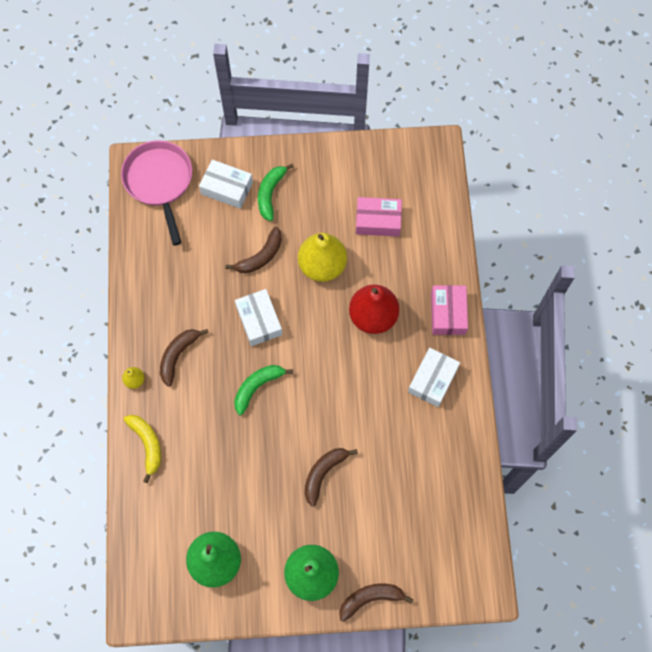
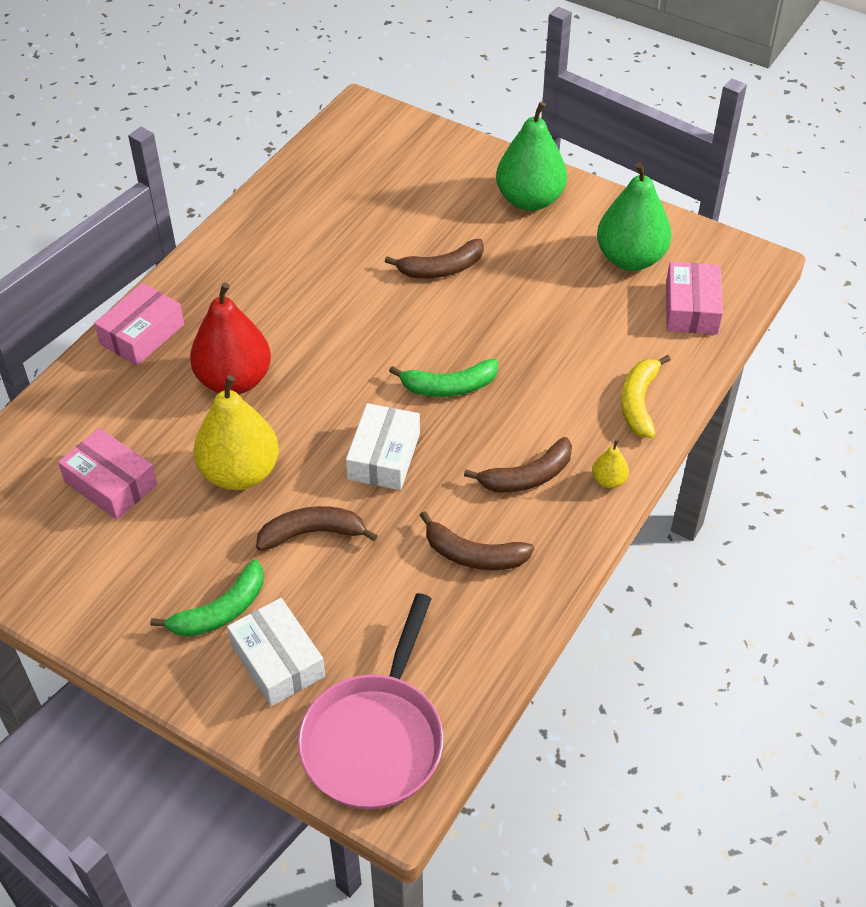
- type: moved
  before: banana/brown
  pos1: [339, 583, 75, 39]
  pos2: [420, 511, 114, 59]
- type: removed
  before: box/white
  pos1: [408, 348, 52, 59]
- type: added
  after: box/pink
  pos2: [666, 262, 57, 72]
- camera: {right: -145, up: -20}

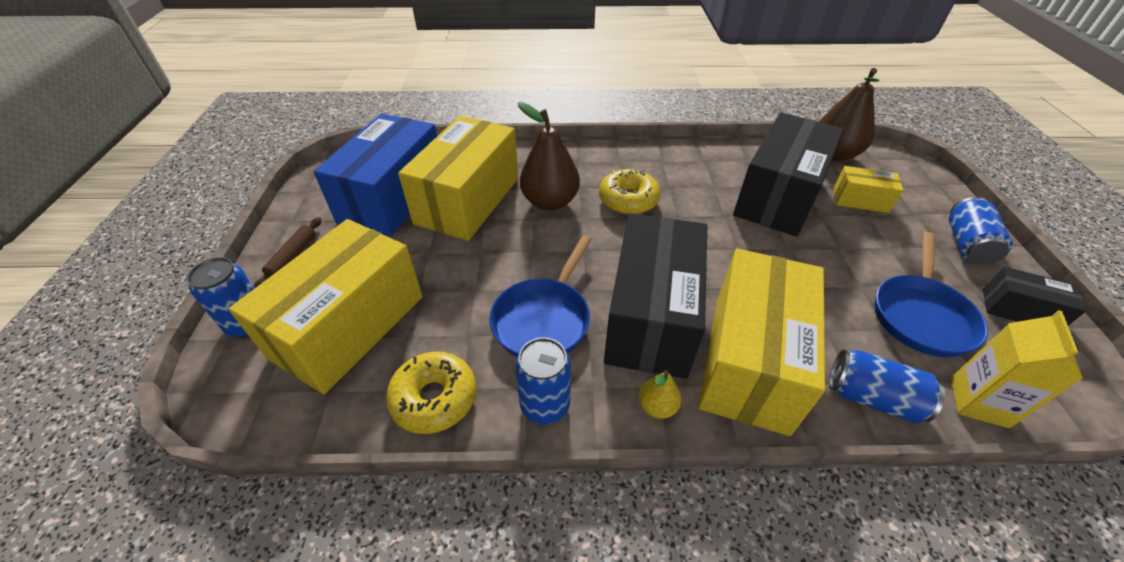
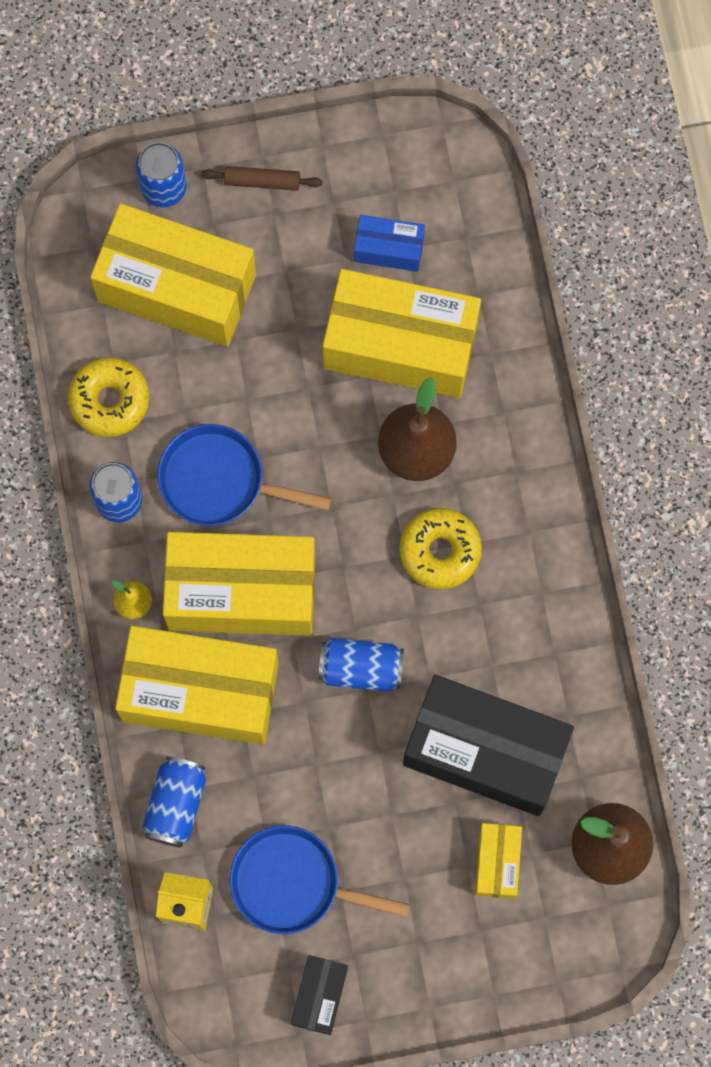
- type: resized
  before: box/blue
  pos1: [313, 114, 124, 123]
  pos2: [354, 215, 71, 57]
  scale: 0.47
- type: recoloured
  before: box/black
  after: box/yellow
  pos1: [604, 213, 103, 166]
  pos2: [163, 532, 152, 104]
- type: moved
  before: can/blue
  pos1: [949, 197, 64, 68]
  pos2: [318, 638, 86, 54]
- camera: {right: 80, up: 30}

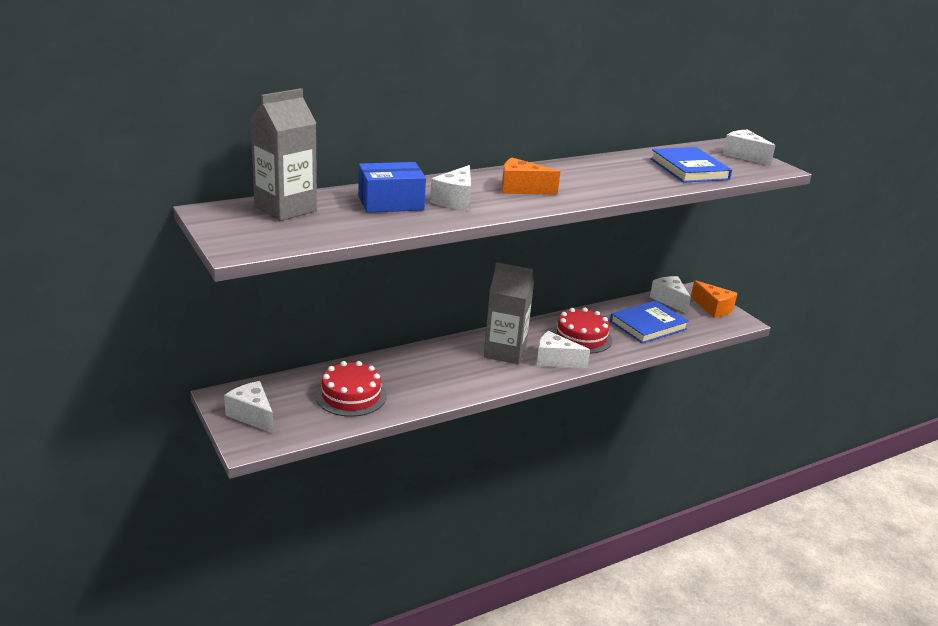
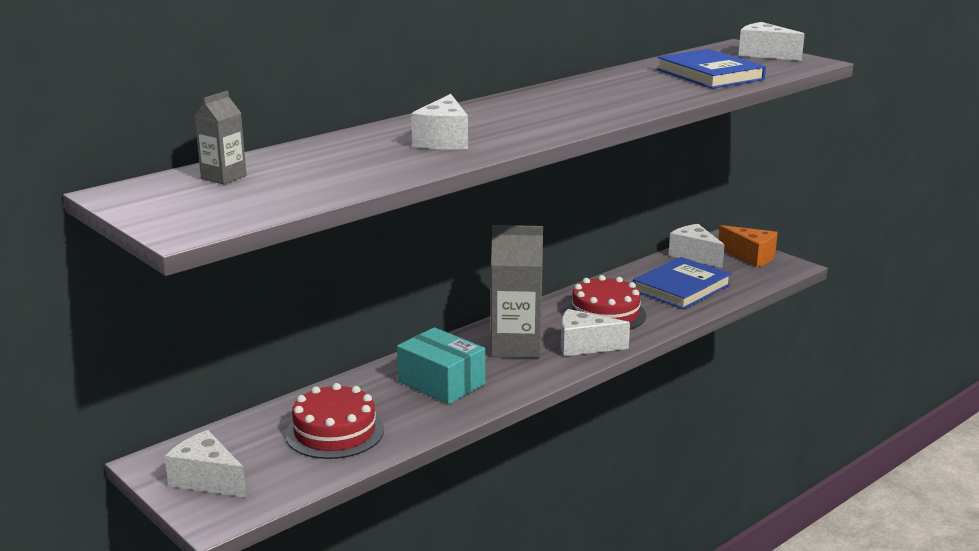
- type: resized
  before: carton/grey
  pos1: [250, 88, 67, 133]
  pos2: [194, 91, 52, 94]
  scale: 0.51
- type: removed
  before: box/blue
  pos1: [358, 162, 68, 51]
- type: removed
  before: cheese/orange
  pos1: [501, 158, 59, 36]
- type: added
  after: box/turquoise
  pos2: [397, 327, 88, 77]
- camera: {right: -10, up: -5}

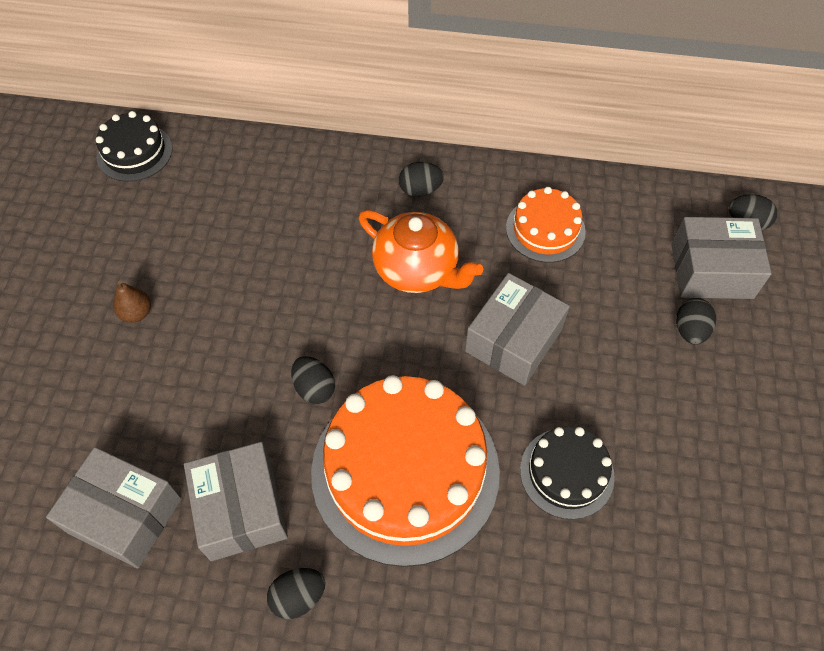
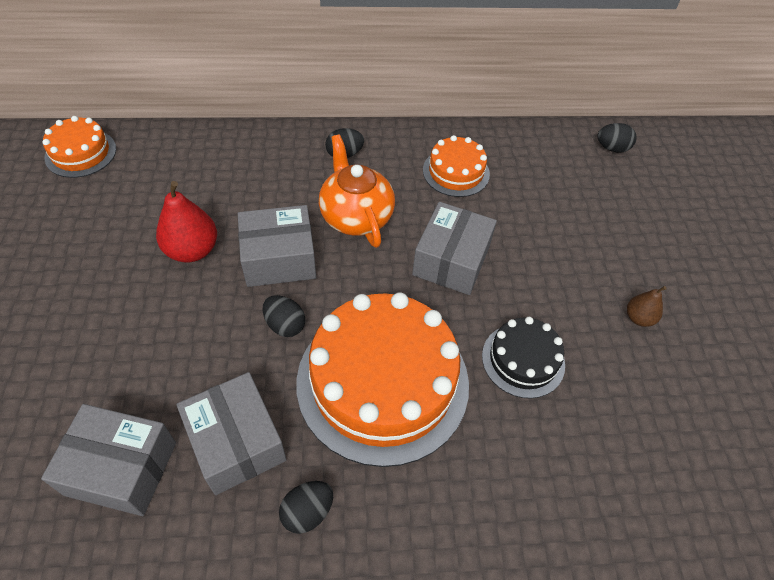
- type: recoloured
  before: cake/black
  after: cake/orange
  pos1: [96, 111, 77, 71]
  pos2: [43, 116, 73, 62]
- type: moved
  before: pear/brown
  pos1: [113, 281, 38, 42]
  pos2: [627, 286, 40, 41]
- type: turned
  before: teapot/orange
  pos1: [358, 210, 125, 83]
  pos2: [319, 135, 76, 113]
  turn: -135
- type: moved
  before: box/grey
  pos1: [672, 217, 100, 82]
  pos2: [238, 205, 78, 82]
- type: removed
  before: egg/black
  pos1: [676, 298, 40, 47]
- type: added
  after: pear/red
  pos2: [156, 181, 61, 82]
- camera: {right: -15, up: -5}

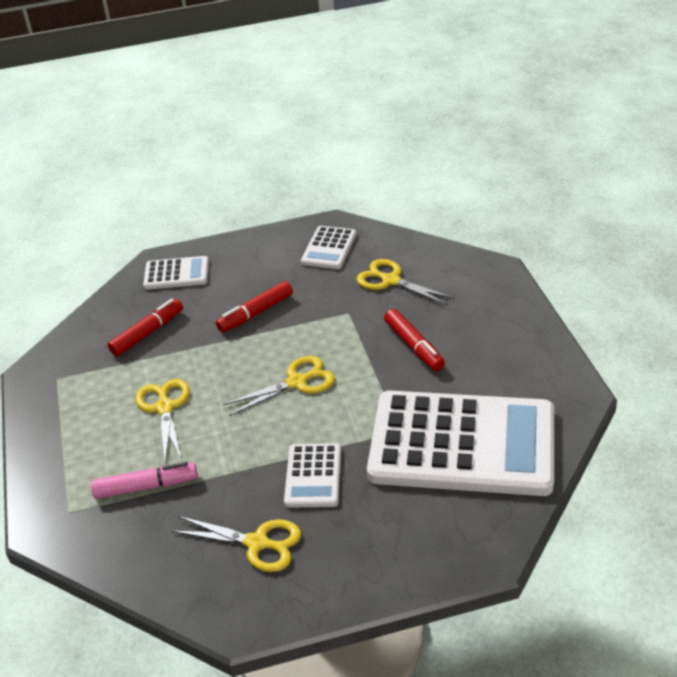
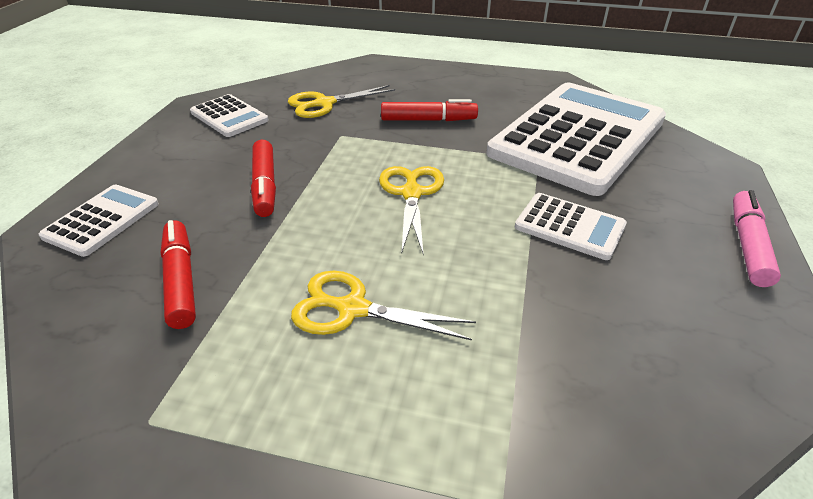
- type: moved
  before: marker/pink
  pos1: [91, 462, 106, 37]
  pos2: [733, 190, 48, 97]
- type: removed
  before: scissors/yellow
  pos1: [172, 516, 129, 56]
- camera: {right: -65, up: 0}

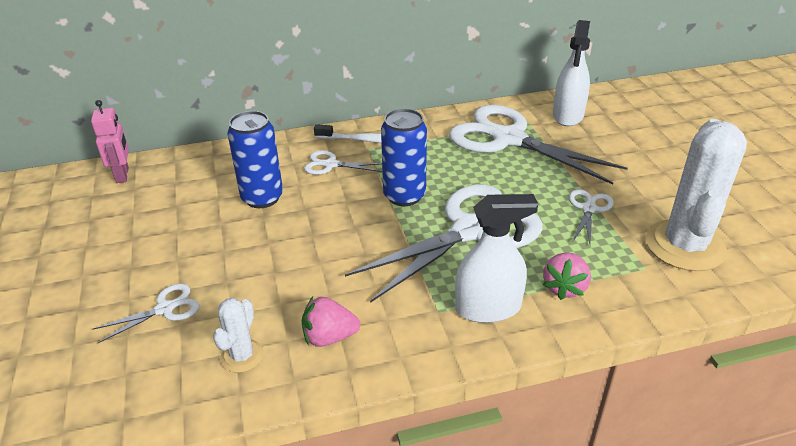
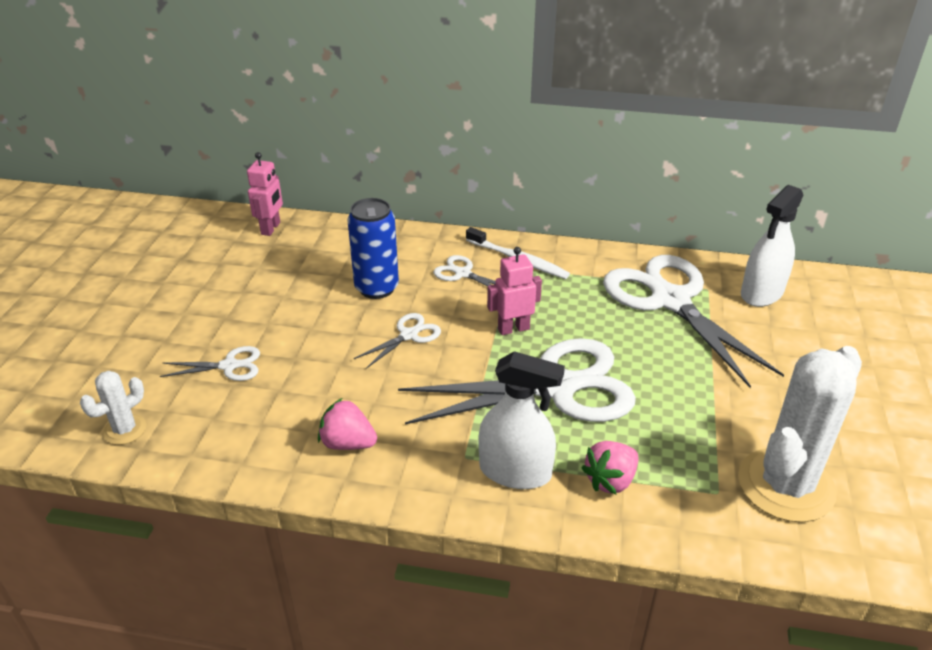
- type: moved
  before: cactus/white
  pos1: [213, 298, 50, 75]
  pos2: [80, 371, 67, 74]
- type: replaced
  before: can/blue
  after: robot/pink
  pos1: [381, 108, 46, 98]
  pos2: [487, 247, 55, 88]
- type: moved
  before: scissors/white
  pos1: [569, 189, 45, 55]
  pos2: [354, 313, 87, 56]
- camera: {right: 25, up: 0}

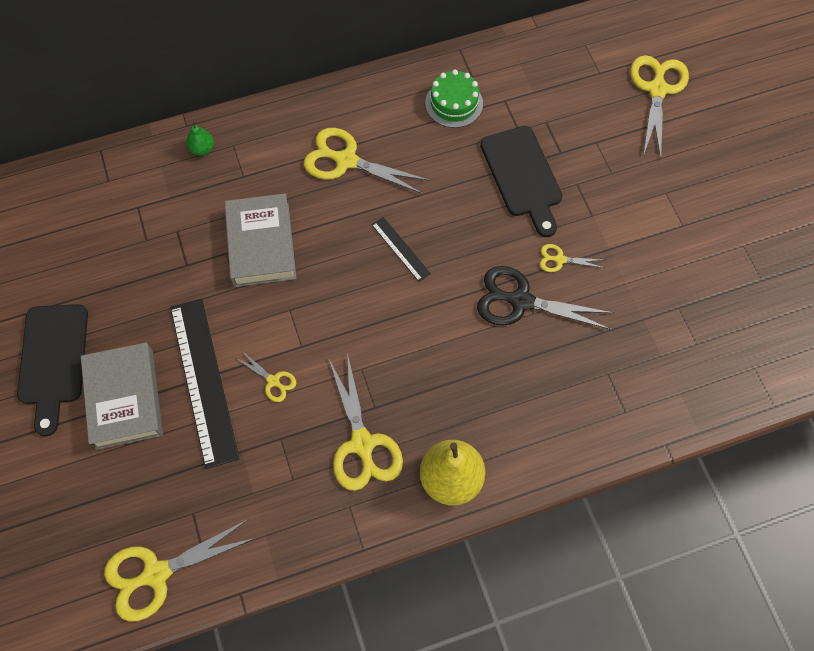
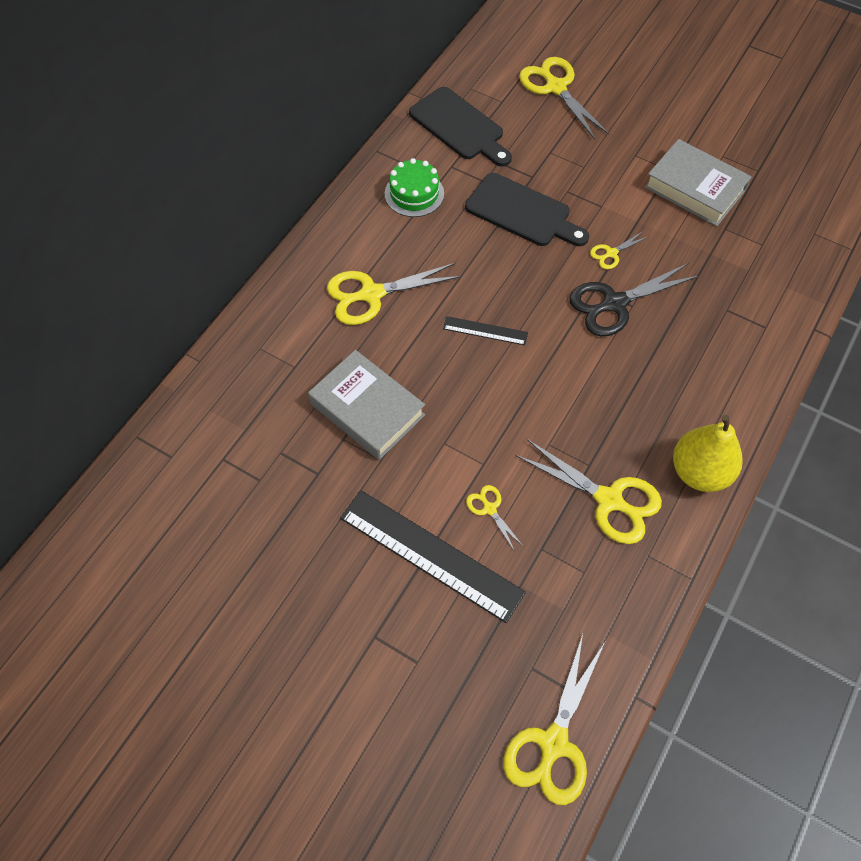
- type: moved
  before: cutting board/black
  pos1: [17, 304, 71, 133]
  pos2: [409, 87, 103, 80]
- type: moved
  before: book/grey
  pos1: [81, 342, 82, 108]
  pos2: [644, 139, 107, 87]
- type: removed
  before: pear/green
  pos1: [186, 120, 28, 36]
- type: turned
  before: scissors/yellow
  pos1: [236, 350, 60, 52]
  pos2: [466, 485, 58, 67]
  turn: -120
- camera: {right: -40, up: -5}

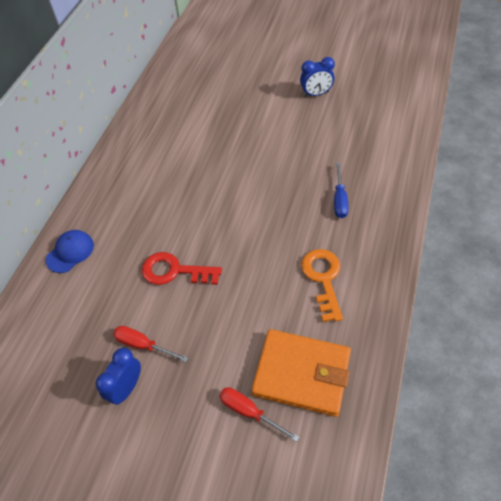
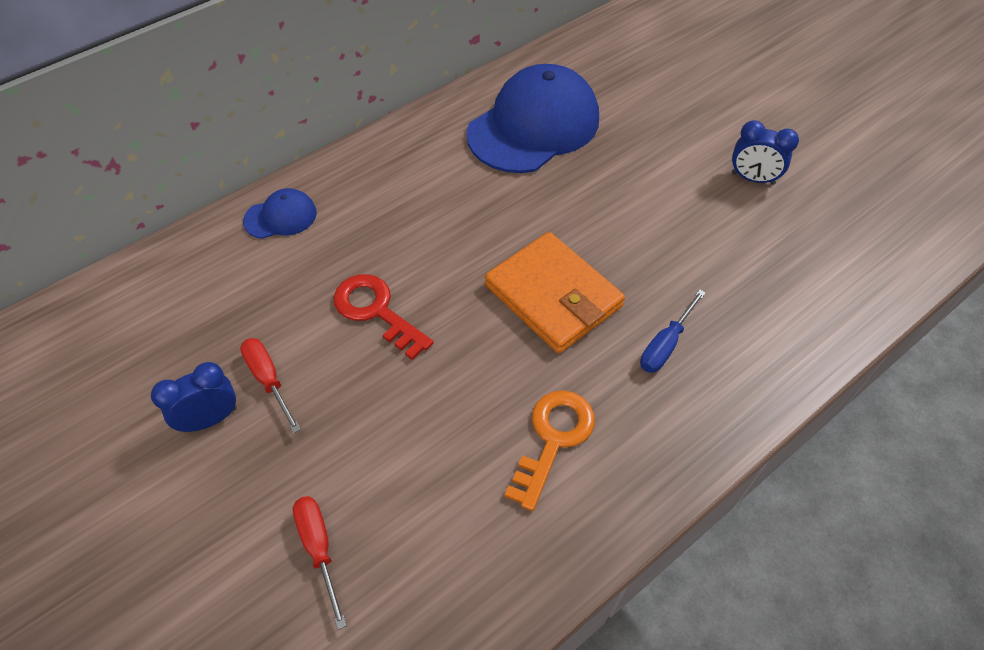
- type: moved
  before: wallet/orange
  pos1: [251, 329, 100, 88]
  pos2: [485, 232, 140, 121]
- type: added
  after: cap/blue
  pos2: [466, 64, 133, 109]
- camera: {right: 30, up: 0}

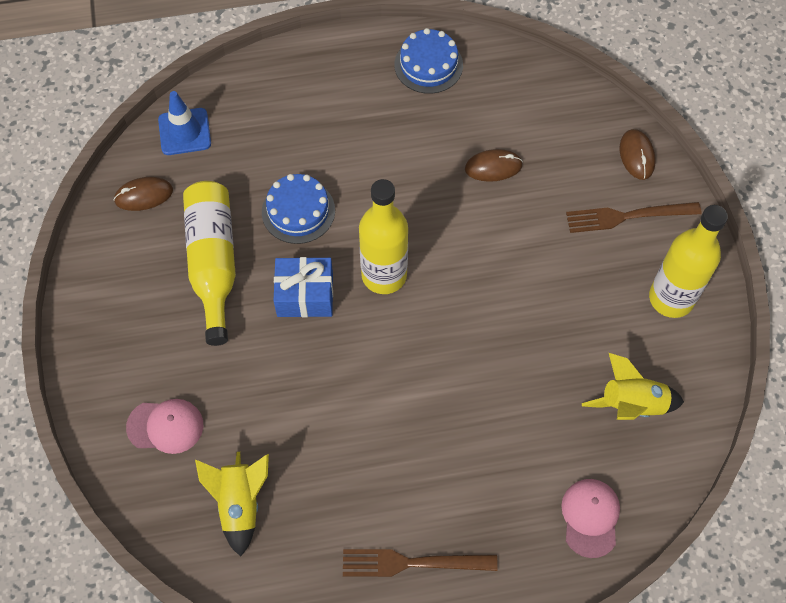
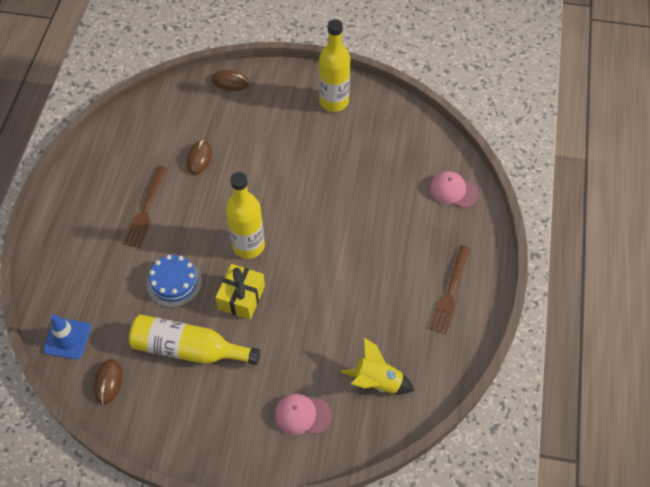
- type: turned
  before: cap/pink
  pos1: [126, 399, 77, 55]
  pos2: [275, 393, 57, 42]
  turn: -105
- type: recoloured
  before: gift/blue
  after: gift/yellow
  pos1: [274, 257, 59, 60]
  pos2: [215, 264, 50, 56]
- type: removed
  before: cake/blue
  pos1: [394, 28, 69, 66]
- type: moved
  before: fork/brown
  pos1: [566, 202, 136, 31]
  pos2: [124, 166, 43, 82]
- type: removed
  before: rocket/yellow
  pos1: [582, 353, 102, 67]
- camera: {right: -70, up: -5}

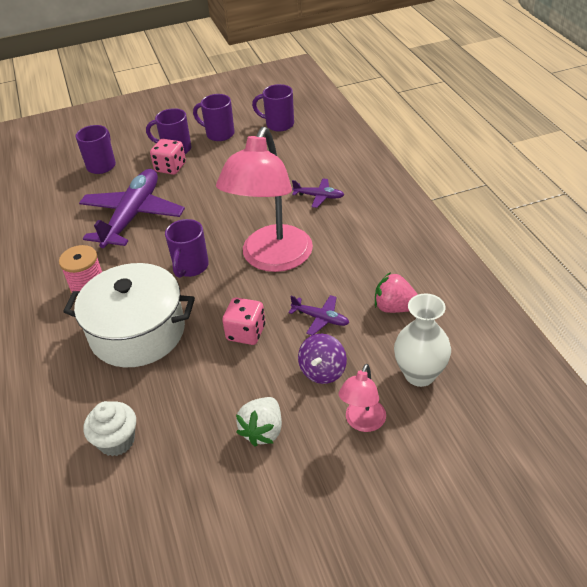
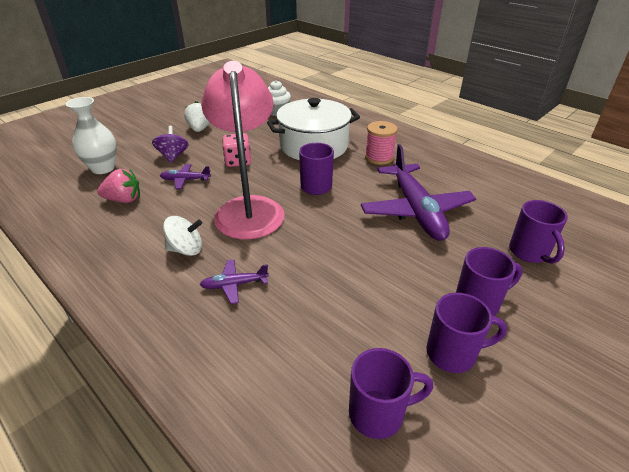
- type: removed
  before: dice/pink
  pos1: [150, 139, 36, 36]
- type: removed
  before: lamp/pink
  pos1: [338, 364, 48, 68]
- type: added
  after: spinning top/white
  pos2: [163, 216, 39, 40]
- camera: {right: 150, up: -5}

